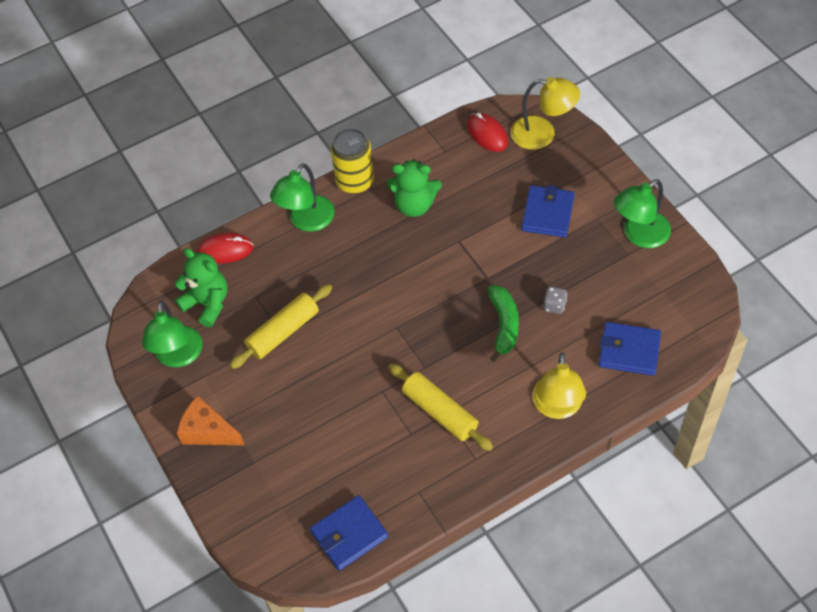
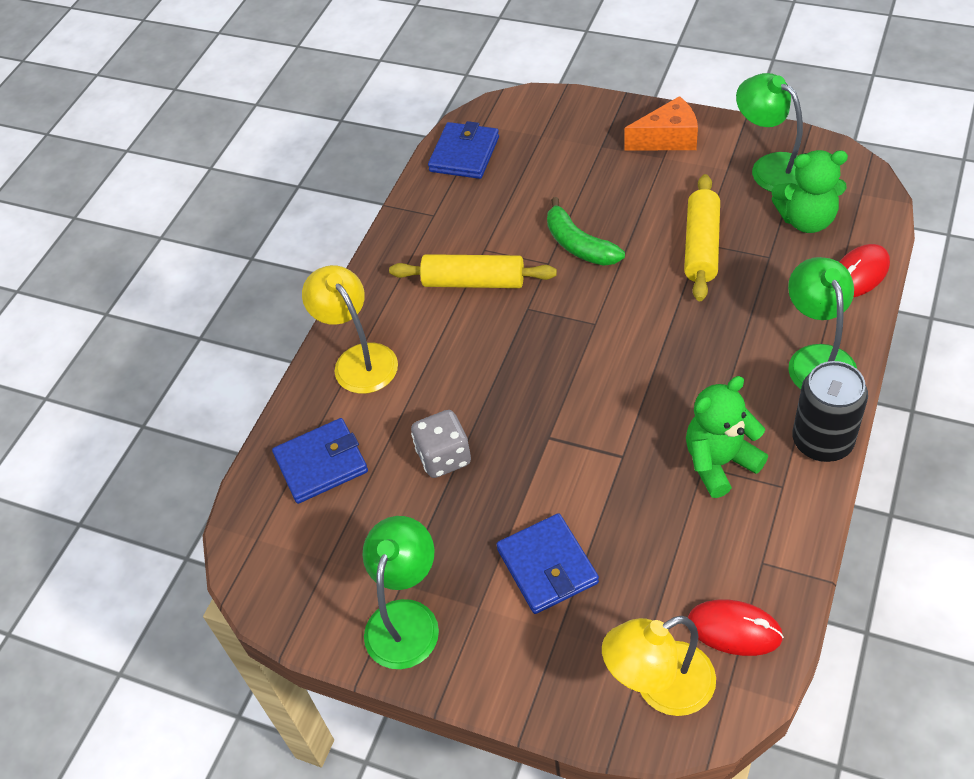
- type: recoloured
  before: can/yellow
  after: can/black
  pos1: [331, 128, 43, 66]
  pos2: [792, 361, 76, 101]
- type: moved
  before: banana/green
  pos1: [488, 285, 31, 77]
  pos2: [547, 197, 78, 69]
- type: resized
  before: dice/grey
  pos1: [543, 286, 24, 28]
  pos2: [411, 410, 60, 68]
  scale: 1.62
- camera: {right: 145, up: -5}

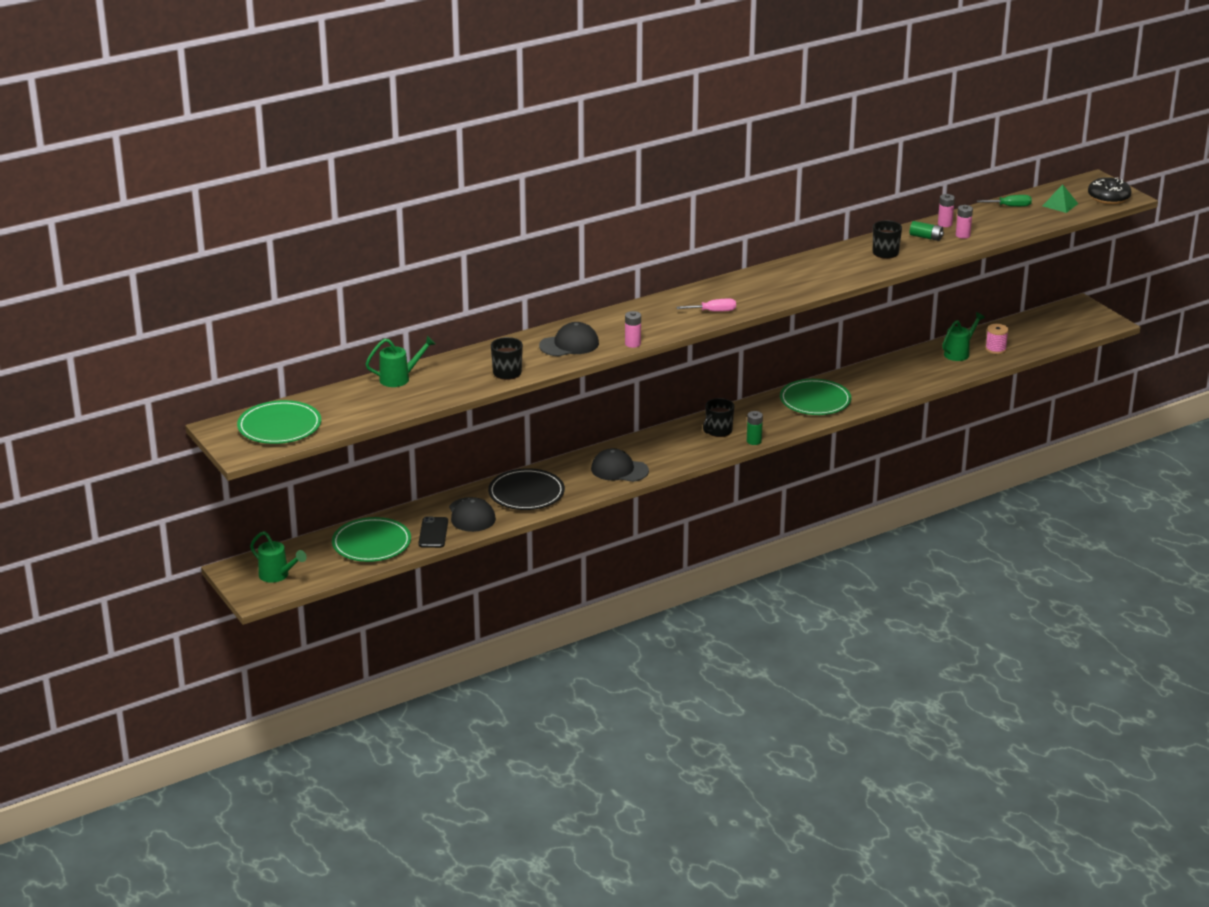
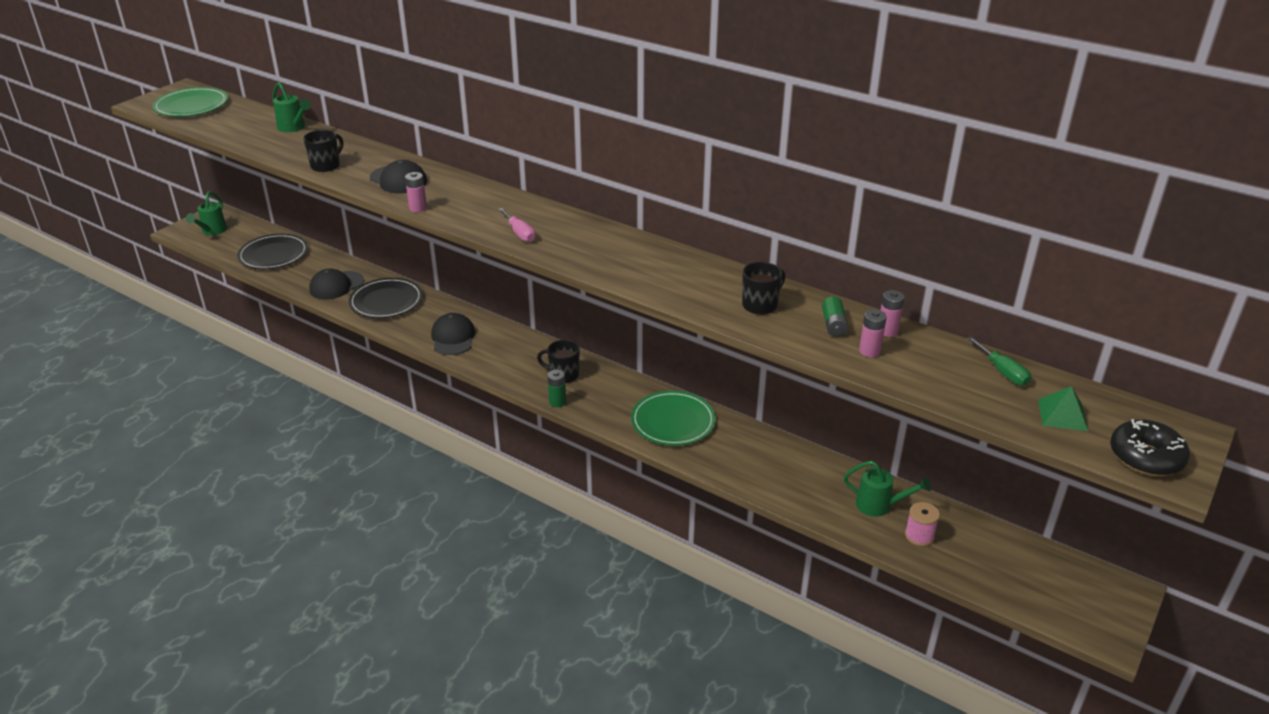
- type: recoloured
  before: plate/green
  after: plate/black
  pos1: [332, 517, 79, 45]
  pos2: [237, 234, 71, 35]
- type: removed
  before: phone/black
  pos1: [418, 517, 30, 31]
- camera: {right: 65, up: 5}

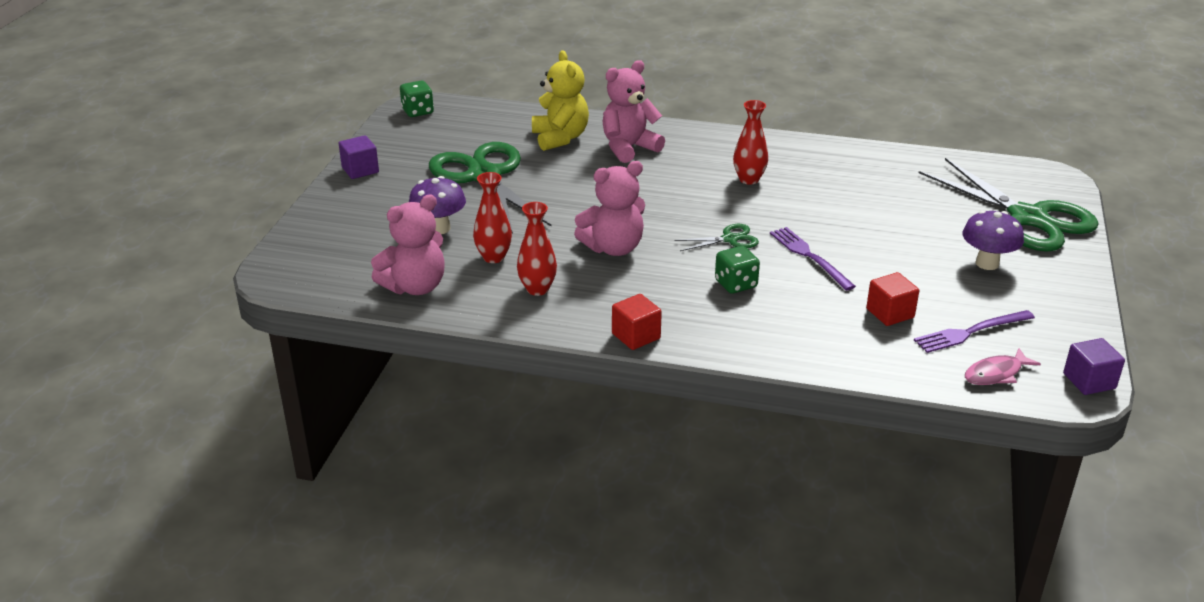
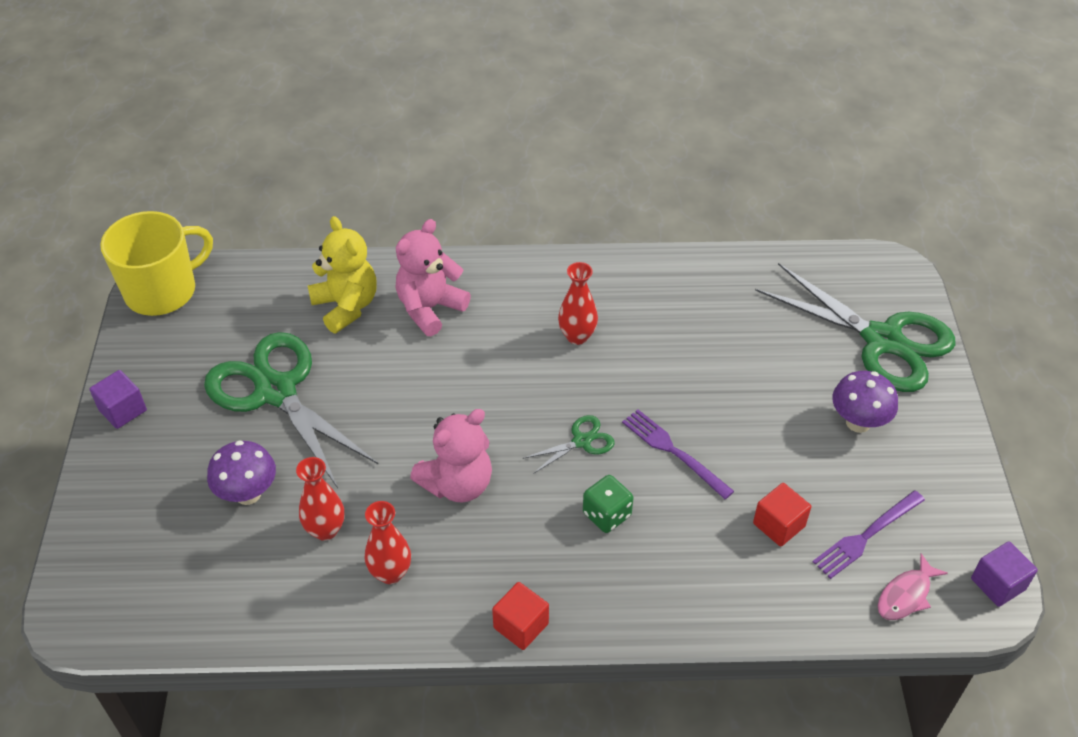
- type: removed
  before: teddy bear/pink
  pos1: [371, 194, 74, 101]
- type: replaced
  before: dice/green
  after: mug/yellow
  pos1: [400, 81, 34, 36]
  pos2: [100, 211, 113, 105]
- camera: {right: -15, up: 15}

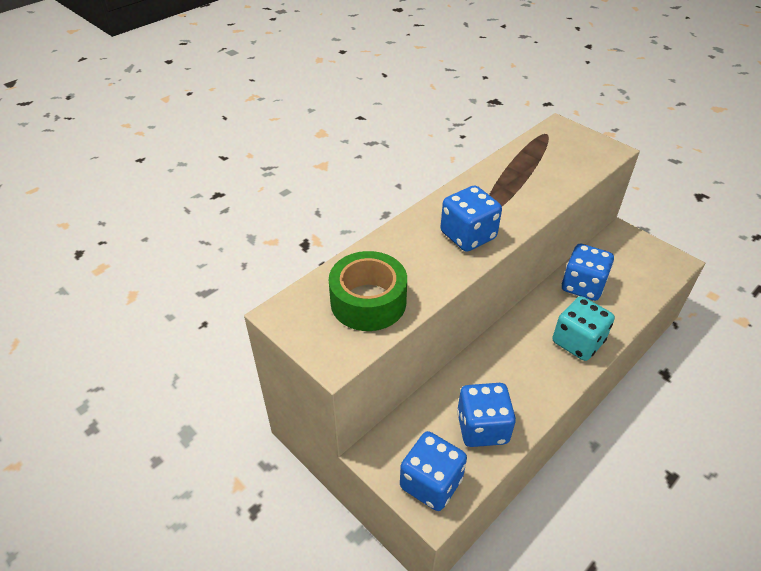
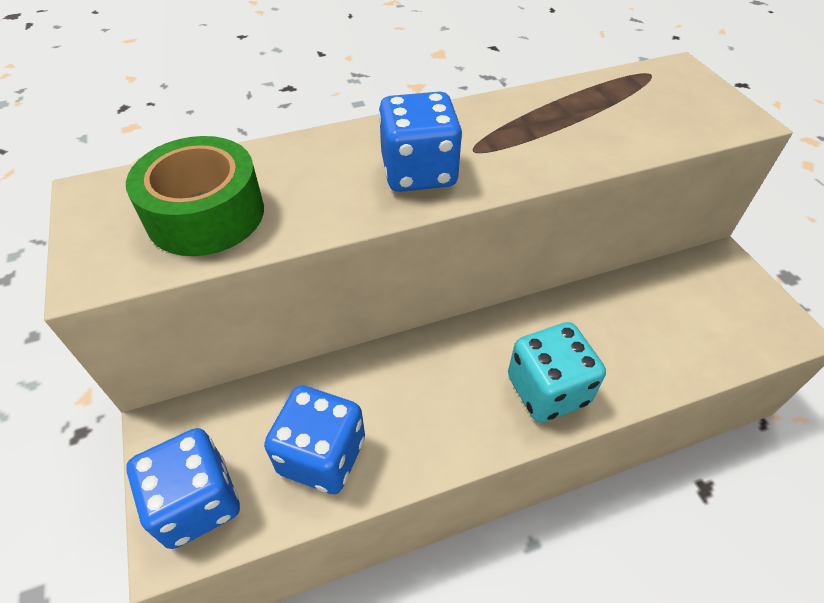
- type: removed
  before: dice/blue
  pos1: [562, 244, 52, 57]
- camera: {right: 25, up: 5}

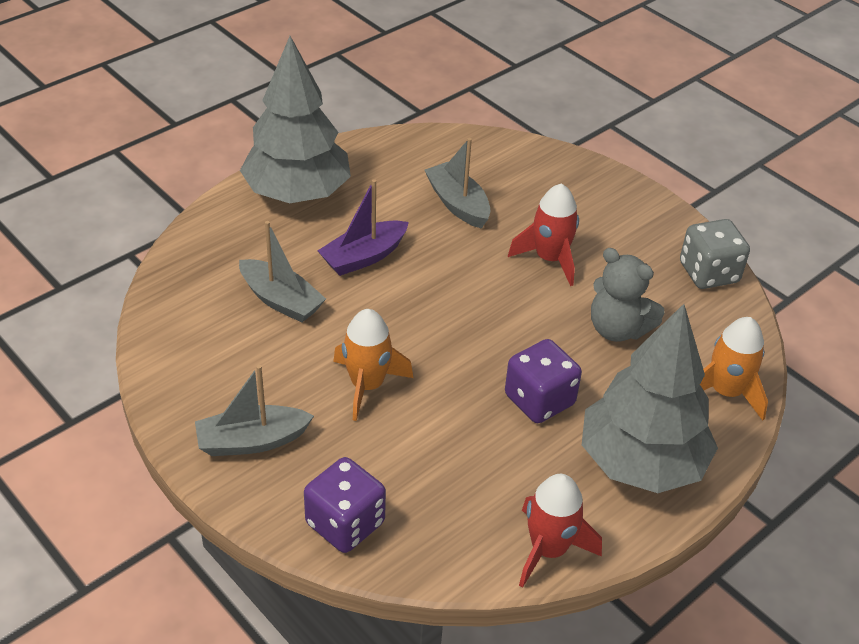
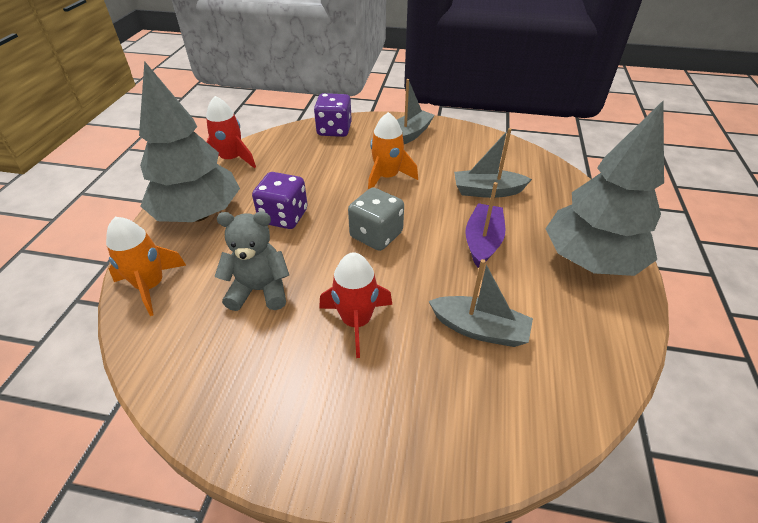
- type: moved
  before: dice/grey
  pos1: [680, 219, 70, 70]
  pos2: [348, 187, 56, 64]
- camera: {right: 145, up: 0}

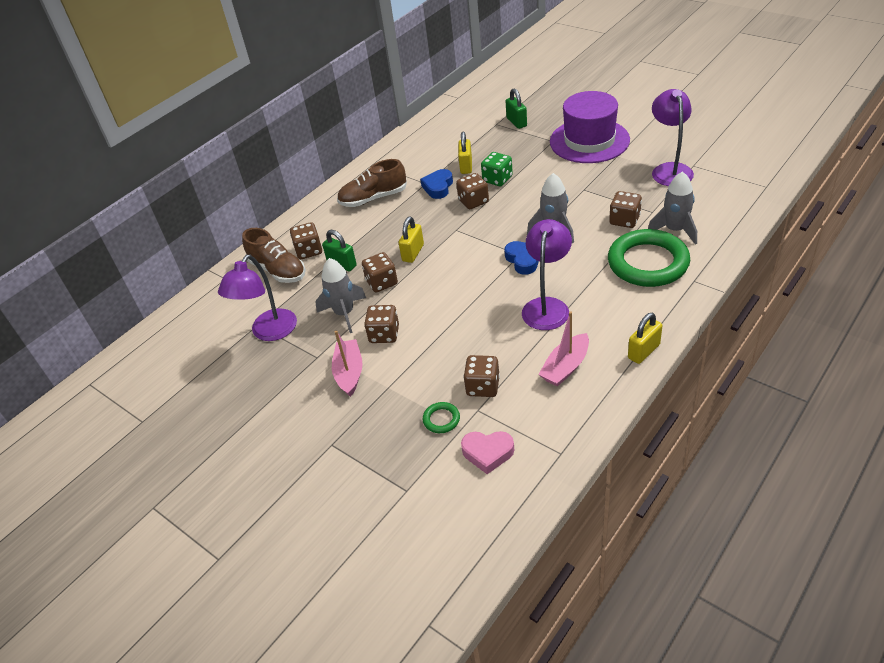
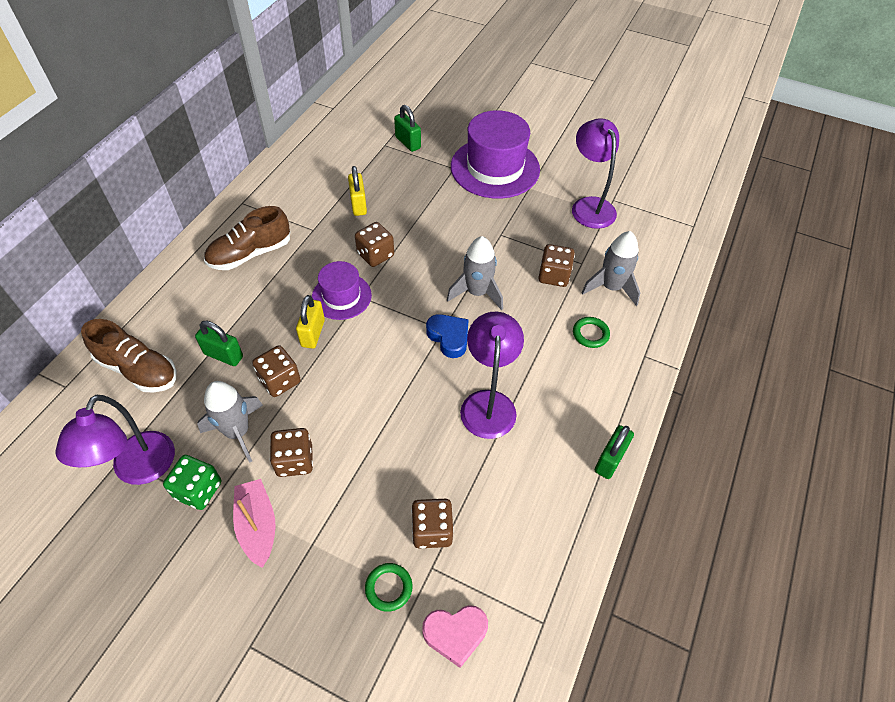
- type: removed
  before: dice/brown
  pos1: [290, 222, 32, 37]
- type: removed
  before: heart/blue
  pos1: [420, 169, 33, 30]
- type: moved
  before: dice/green
  pos1: [481, 152, 32, 34]
  pos2: [163, 455, 58, 55]
- type: removed
  before: boat/pink
  pos1: [538, 312, 51, 75]
- type: resized
  before: ring/green
  pos1: [608, 229, 82, 58]
  pos2: [573, 317, 37, 31]
  scale: 0.41
- type: recoloured
  before: padlock/yellow
  after: padlock/green
  pos1: [628, 313, 34, 51]
  pos2: [595, 425, 39, 54]
- type: added
  after: hat/purple
  pos2: [312, 261, 60, 59]
- camera: {right: -20, up: 10}

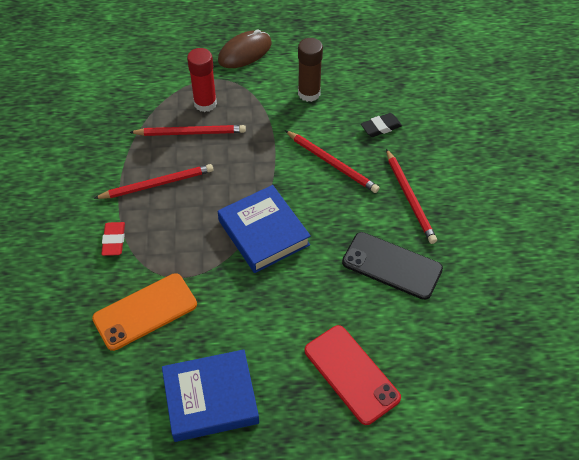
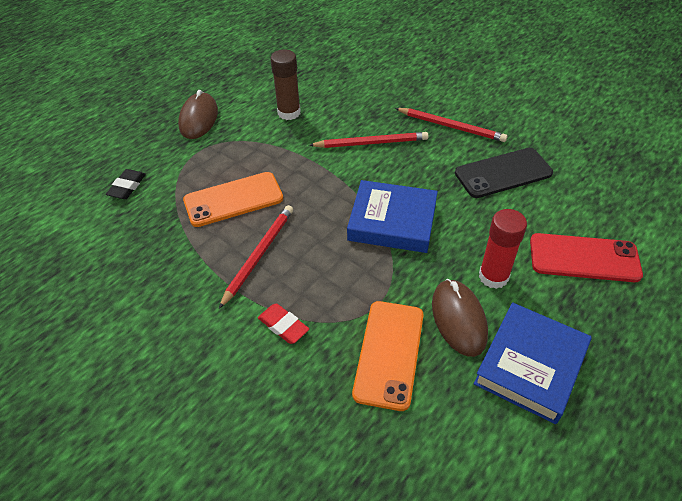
- type: replaced
  before: pencil/red
  after: phone/orange
  pos1: [129, 125, 117, 11]
  pos2: [183, 172, 100, 55]
- type: moved
  before: glue stick/red
  pos1: [187, 48, 30, 64]
  pos2: [479, 209, 48, 80]
- type: moved
  before: eraser/black
  pos1: [361, 113, 41, 24]
  pos2: [106, 169, 40, 30]
- type: added
  after: mouse/brown
  pos2: [432, 279, 56, 78]
- camera: {right: -45, up: -5}

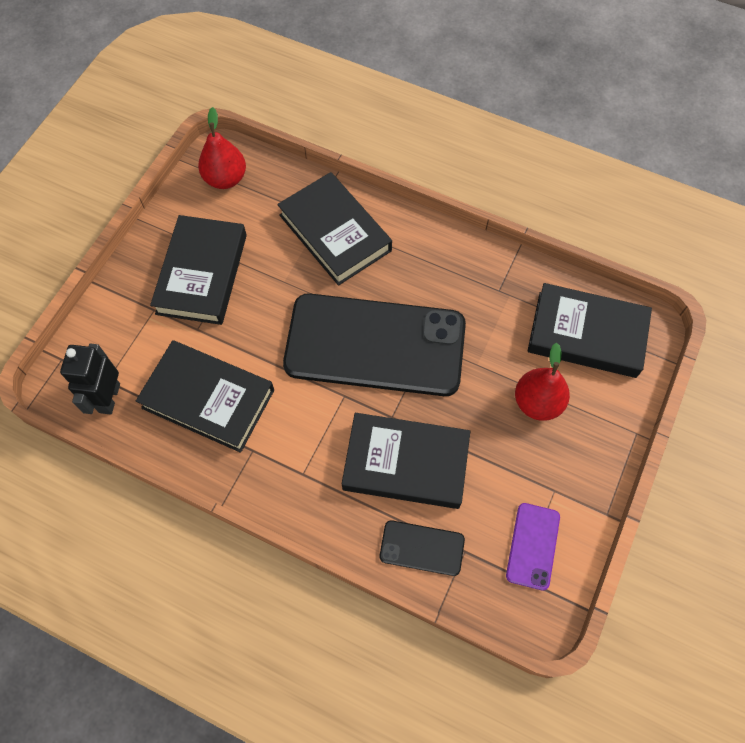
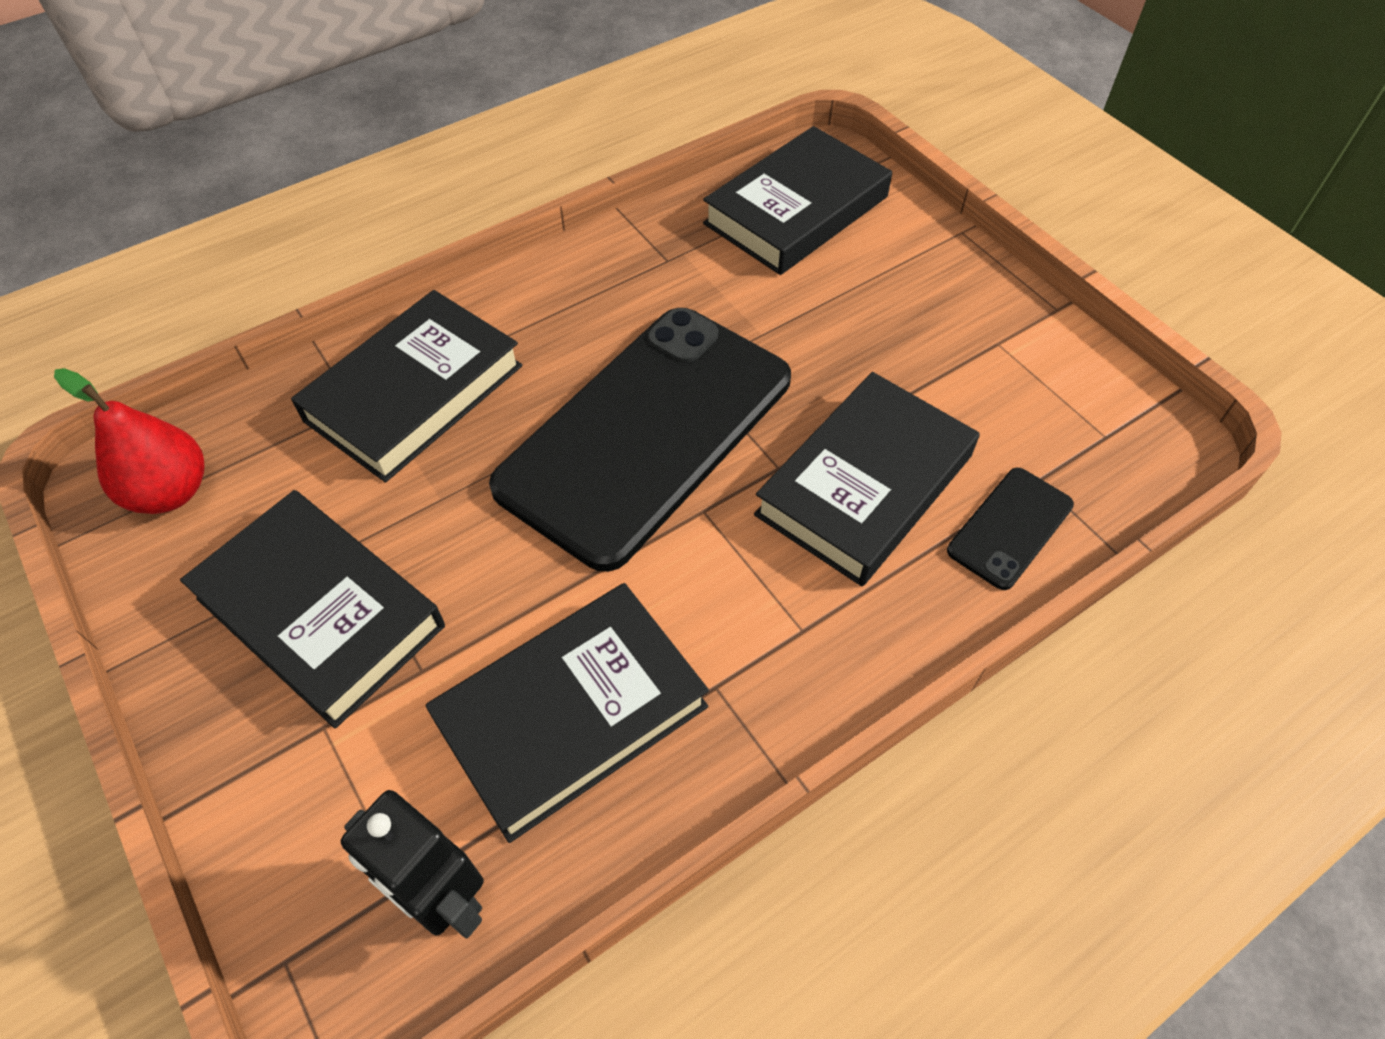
- type: turned
  before: book/black
  pos1: [277, 172, 115, 114]
  pos2: [291, 290, 232, 192]
  turn: -45
- type: removed
  before: phone/purple
  pos1: [506, 503, 54, 88]
- type: removed
  before: pear/red
  pos1: [515, 343, 55, 78]
- camera: {right: -60, up: -10}

